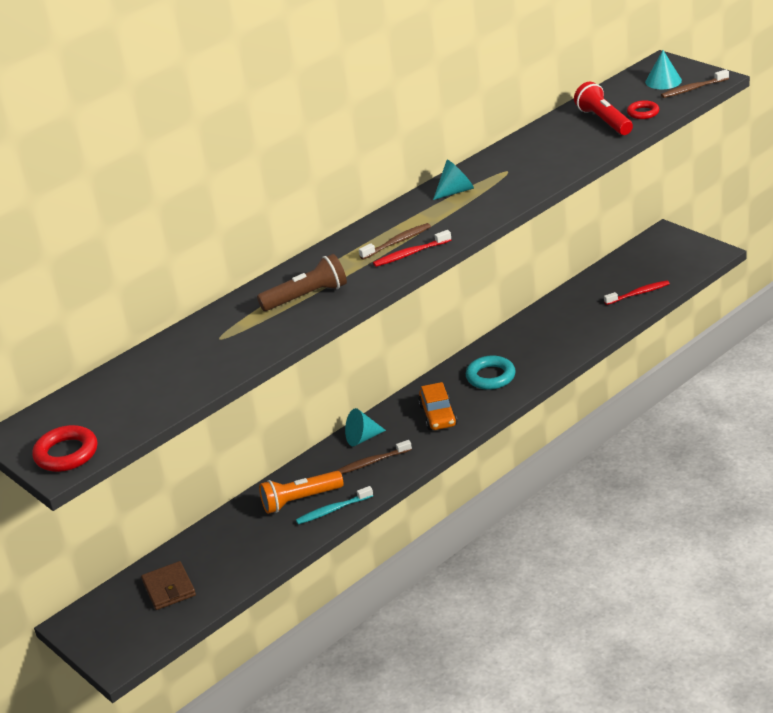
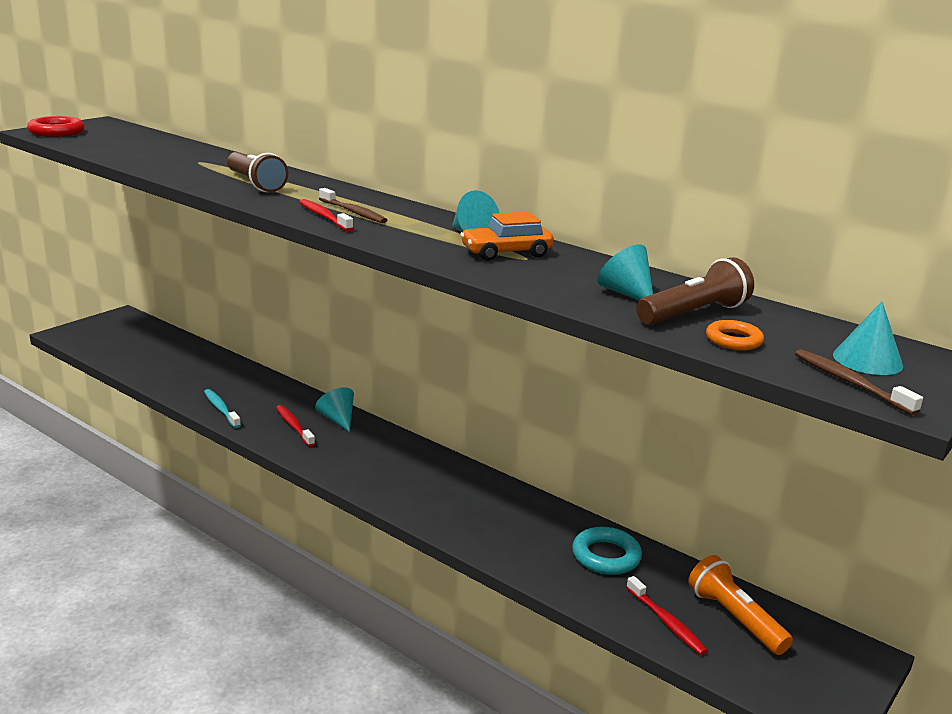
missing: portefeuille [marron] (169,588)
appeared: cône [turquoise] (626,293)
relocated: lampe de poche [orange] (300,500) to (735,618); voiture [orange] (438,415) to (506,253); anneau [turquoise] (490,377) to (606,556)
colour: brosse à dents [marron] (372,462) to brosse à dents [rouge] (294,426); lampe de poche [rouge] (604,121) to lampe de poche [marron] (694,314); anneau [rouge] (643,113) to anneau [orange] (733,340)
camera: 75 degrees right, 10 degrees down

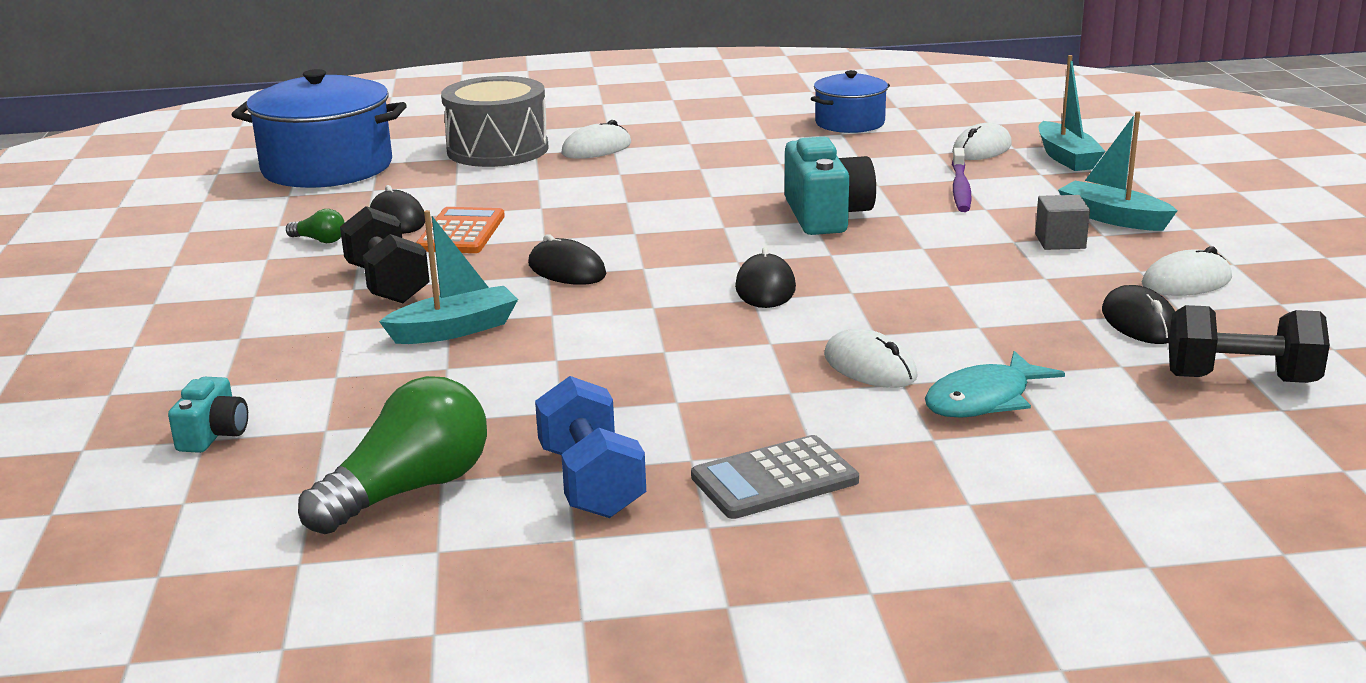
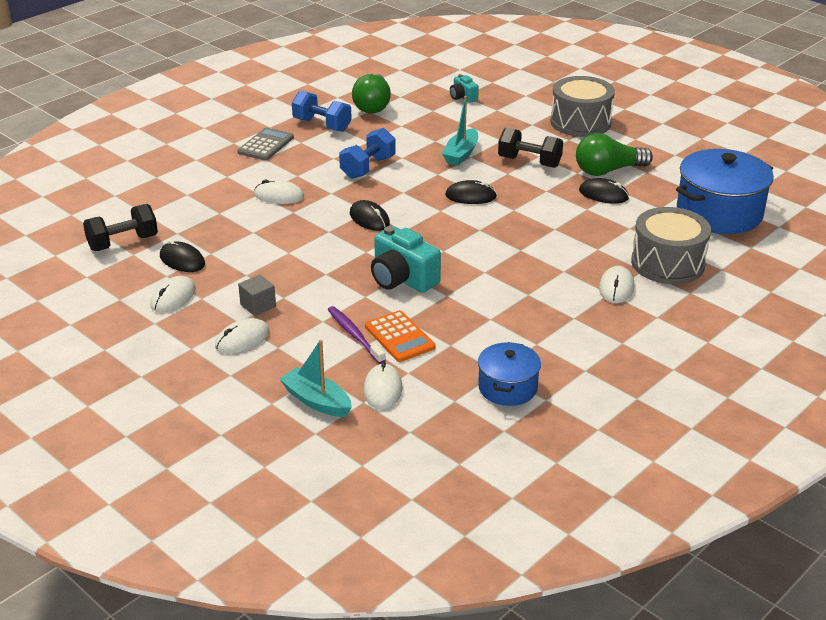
missing: poisson [turquoise] (984,400)
appeared: haltère [bleu] (368,167); tambour [gris] (580,122)
relocated: calculatrice [orange] (461,232) to (399,337)
exchanged: bateau [turquoise] (1113,218) to souris [blanc] (242,339)
size: ampoule [vert] (320,240) = (608,171) x2.22
camera: 140 degrees right, 10 degrees up

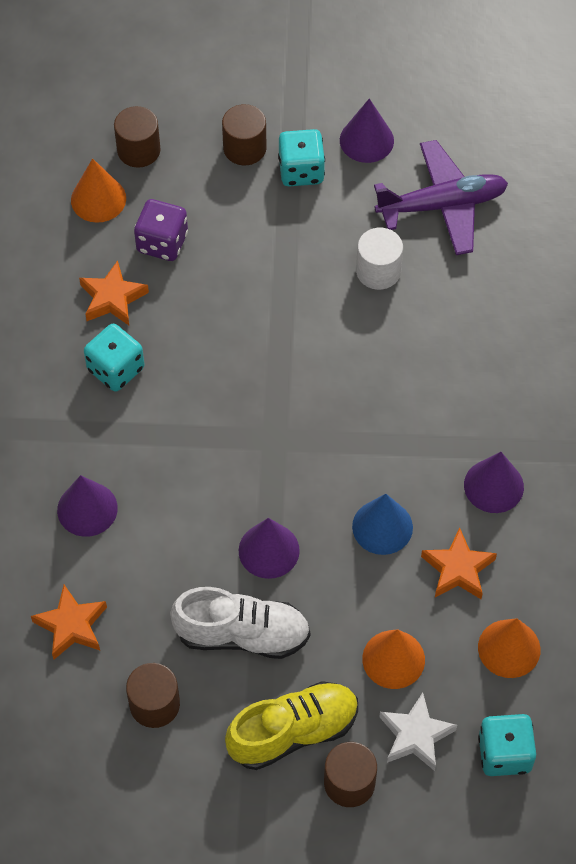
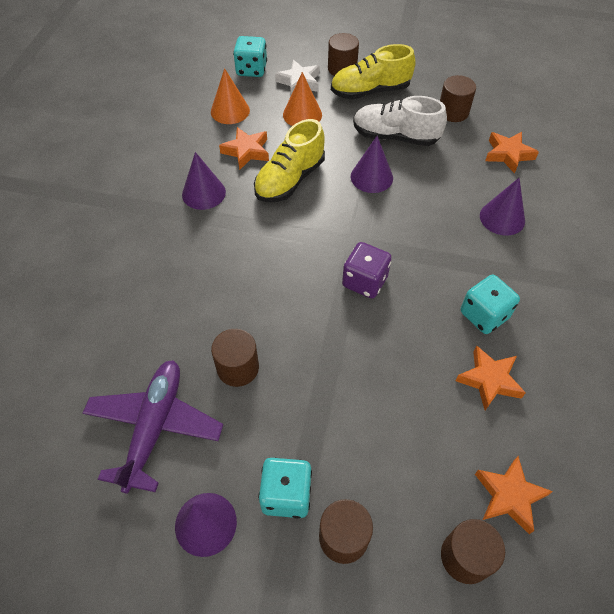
relocated: dé [violet] (162,242) to (365,281)
exchanged: cône [orange] (98,199) to étoile [orange] (509,496); cône [bleu] (382,527) to chaussure [jaune] (290,180)
colour: cylindre [blanc] (378,271) to cylindre [marron] (238,368)
spun: avion [violet] (442,205) = (154,427) 105 degrees clockwise
camera: 170 degrees left, 5 degrees down

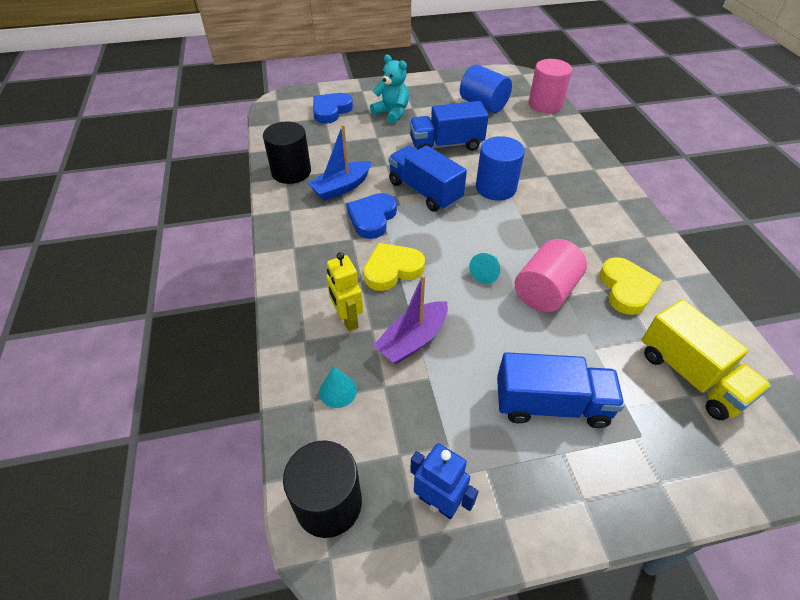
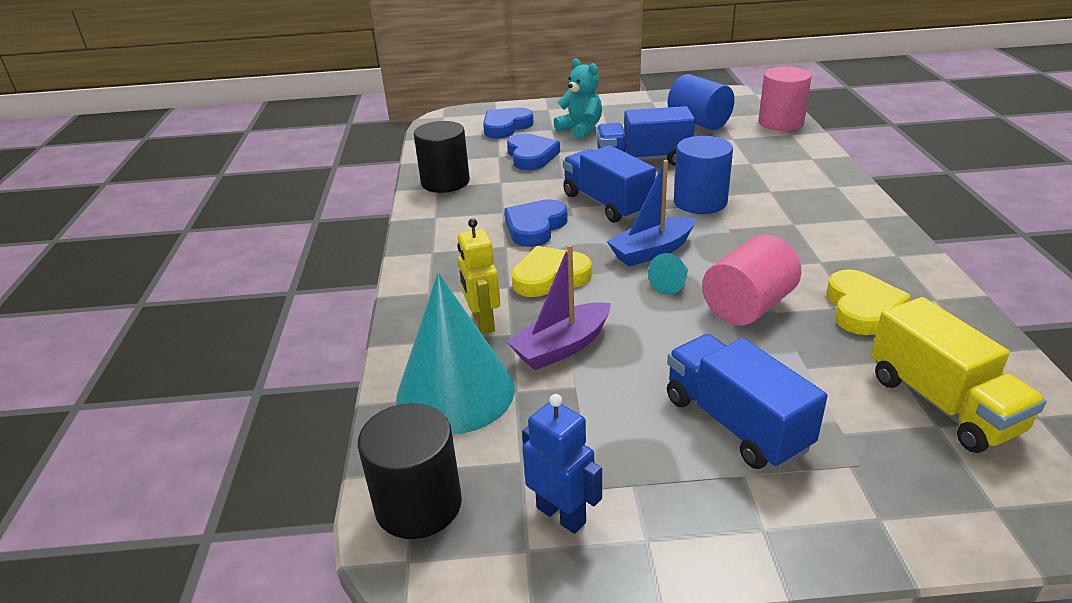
appeared: cœur [bleu] (531,156)
relocated: bateau [bleu] (341,187) to (652,251)
spun: camion [bleu] (551,404) = (735,423) 135 degrees counterclockwise
size: cône [turquoise] (338,391) = (455,392) x2.43
camera: 10 degrees right, 15 degrees down

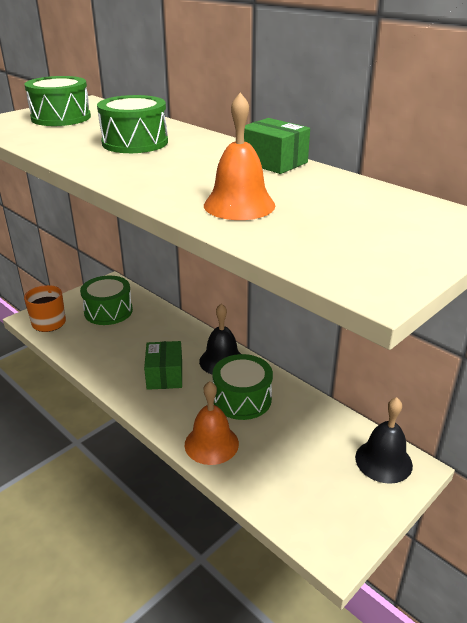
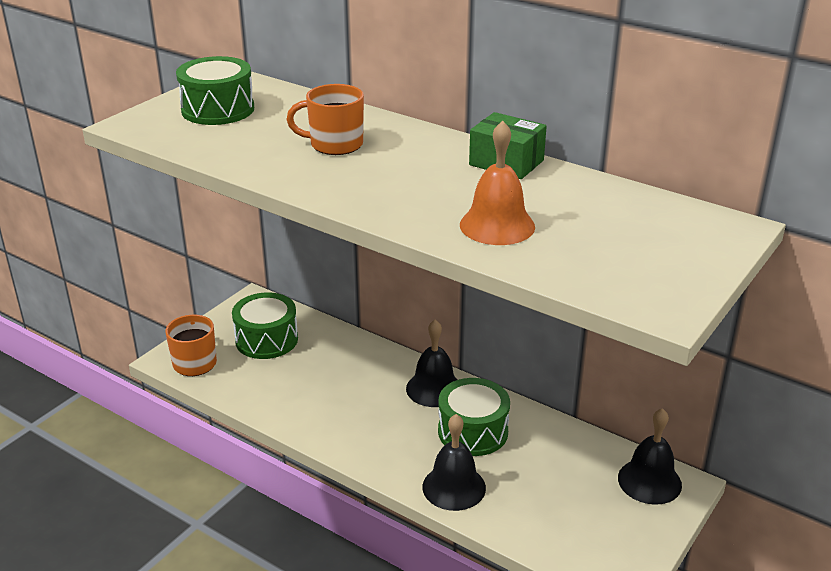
missing: boîte [vert] (164,375)
exchanged: tambour [vert] (135,142) to tasse [orange] (334,144)
colour: cloche [orange] (211,444) to cloche [noir] (454,487)
camera: 10 degrees left, 0 degrees up

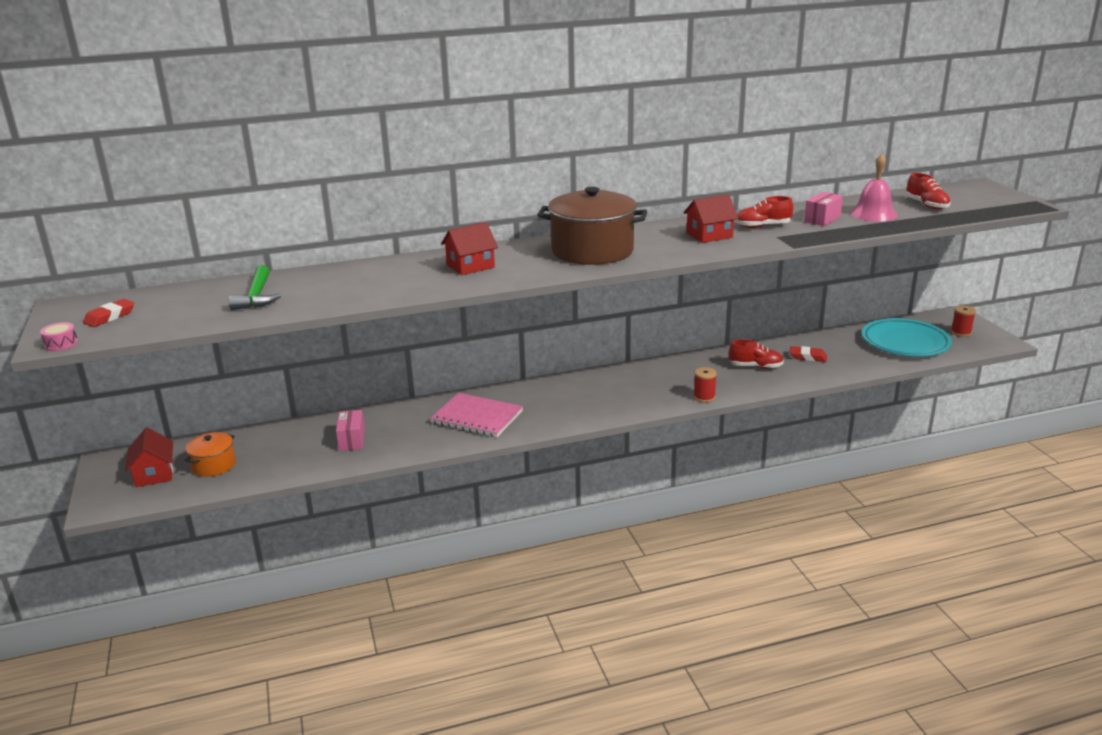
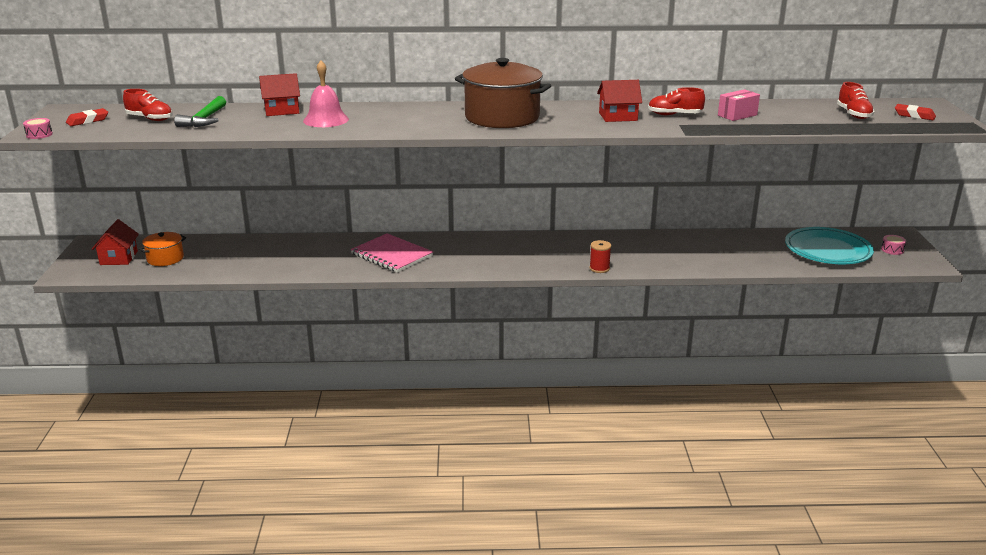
missing: boîte [rose] (352,440)
relocated: maison [rouge] (470,266) to (282,110); chaussure [rouge] (755,366) to (150,119); gomme [rouge] (807,357) to (914,115); cloche [rose] (873,214) to (326,120)
exchanged: bobine [rouge] (961,332) to tambour [rose] (892,250)
camera: 15 degrees right, 0 degrees up

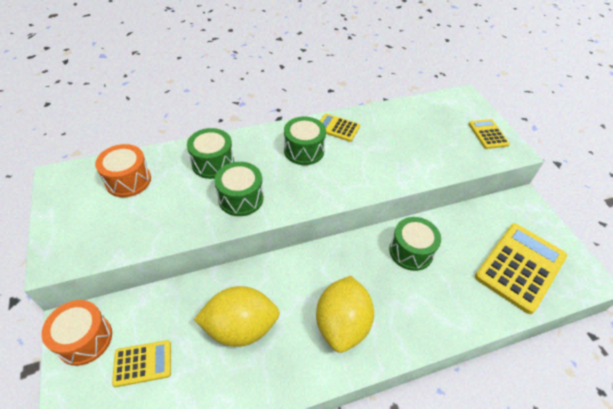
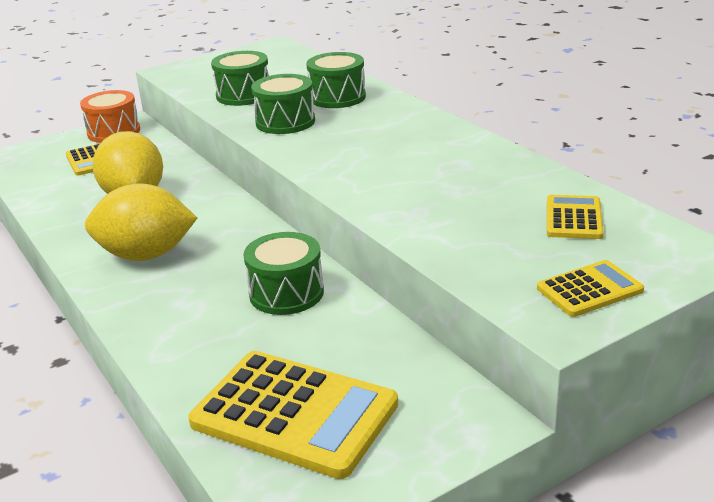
missing: tambour [orange] (128,180)
relocated: tambour [vert] (304,150) to (243,95); calculatrice [jaune] (337,128) to (573,218)
camera: 80 degrees right, 20 degrees down

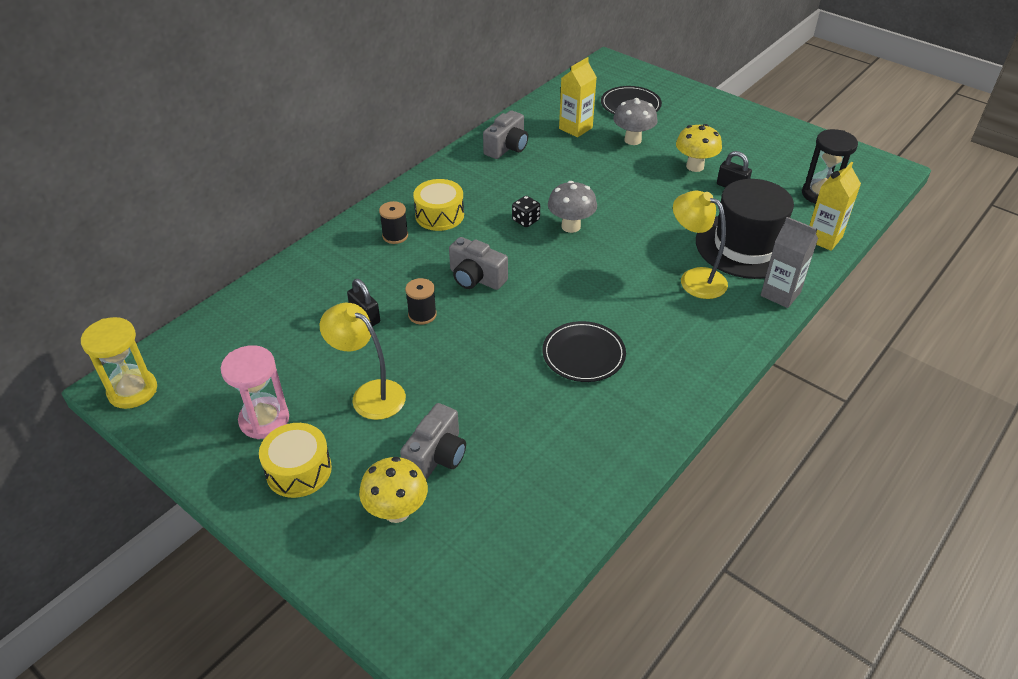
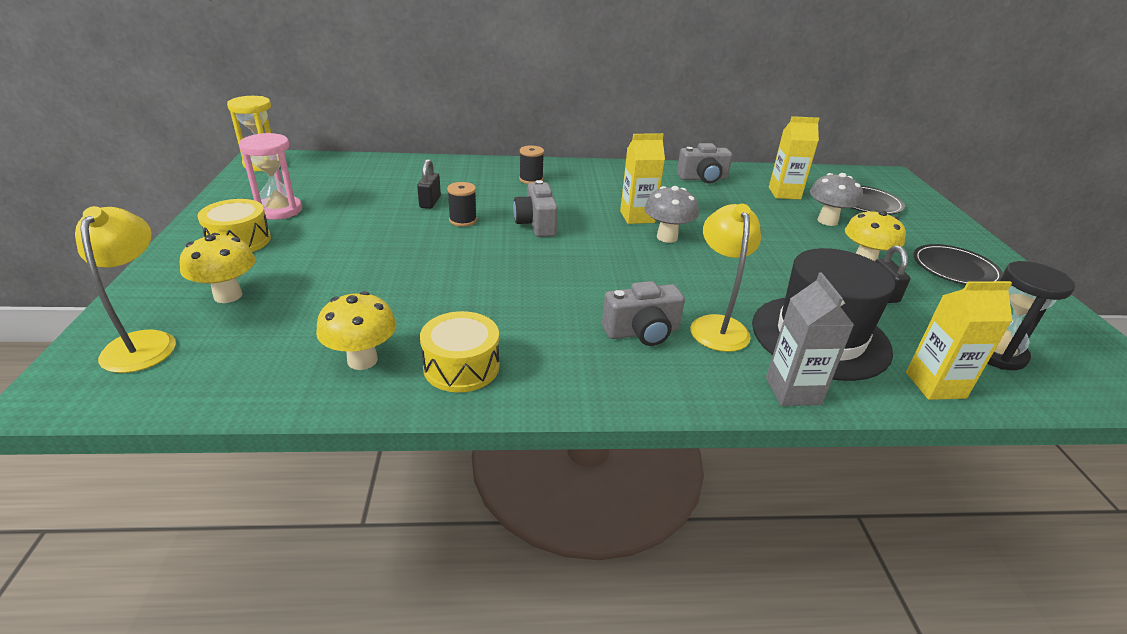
appeared: champignon [jaune] (362,360)
relocated: lampe [jaune] (369,394) to (144,342); appareil photo [gris] (437,456) to (642,332); tambour [jaune] (439,215) to (461,367); assiette [noir] (583,354) to (955,268)
exchanged: dé [noir] (526,220) to brique de lait [jaune] (637,217)
camera: 45 degrees right, 10 degrees down

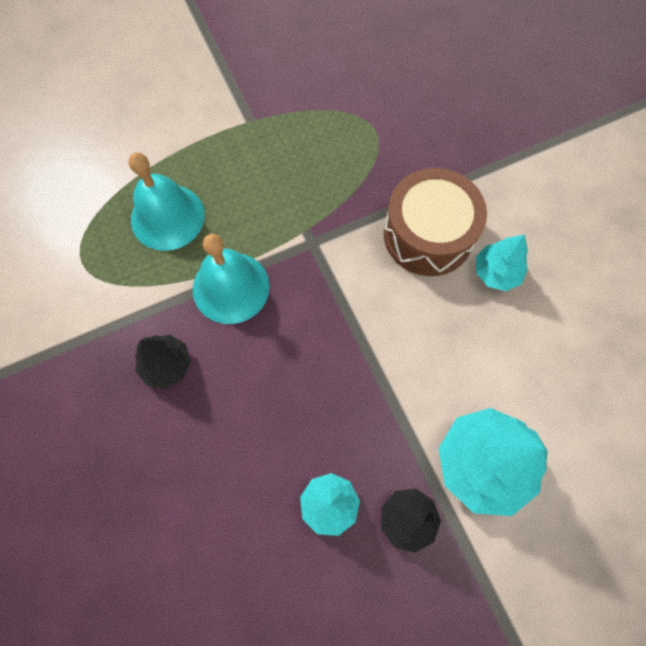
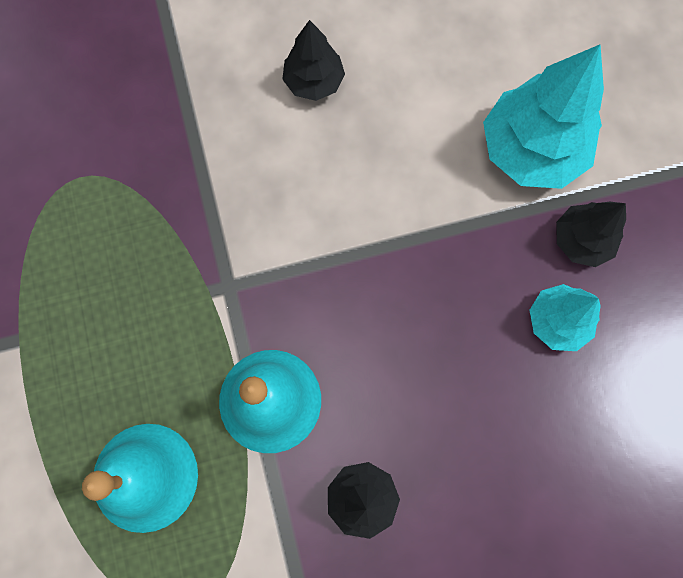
missing: tambour [marron] (428,234)
colour: arbre [turquoise] (496,272) to arbre [noir] (314,81)
camera: 80 degrees left, 5 degrees up

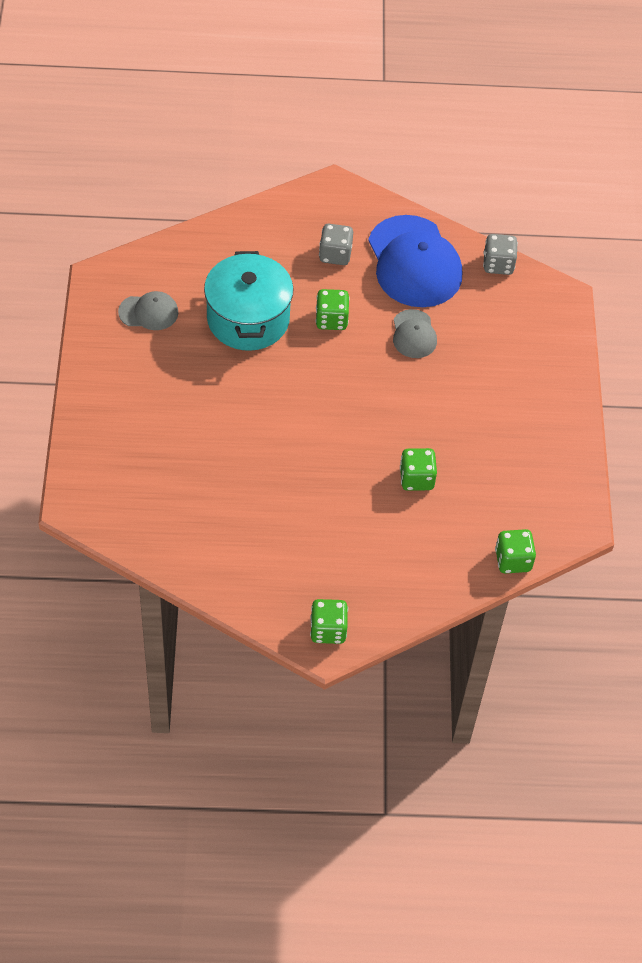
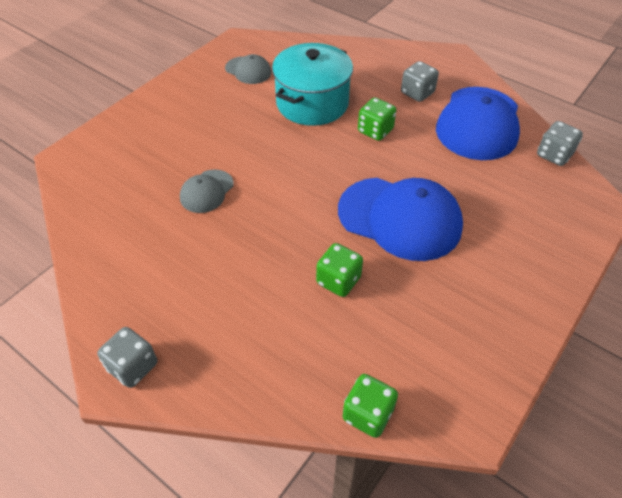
appeared: casquette [bleu] (400,218)
relocated: casquette [gris] (414,334) to (207,191)
colour: dé [vert] (328,630) to dé [gris] (133,366)
camera: 40 degrees right, 5 degrees down

